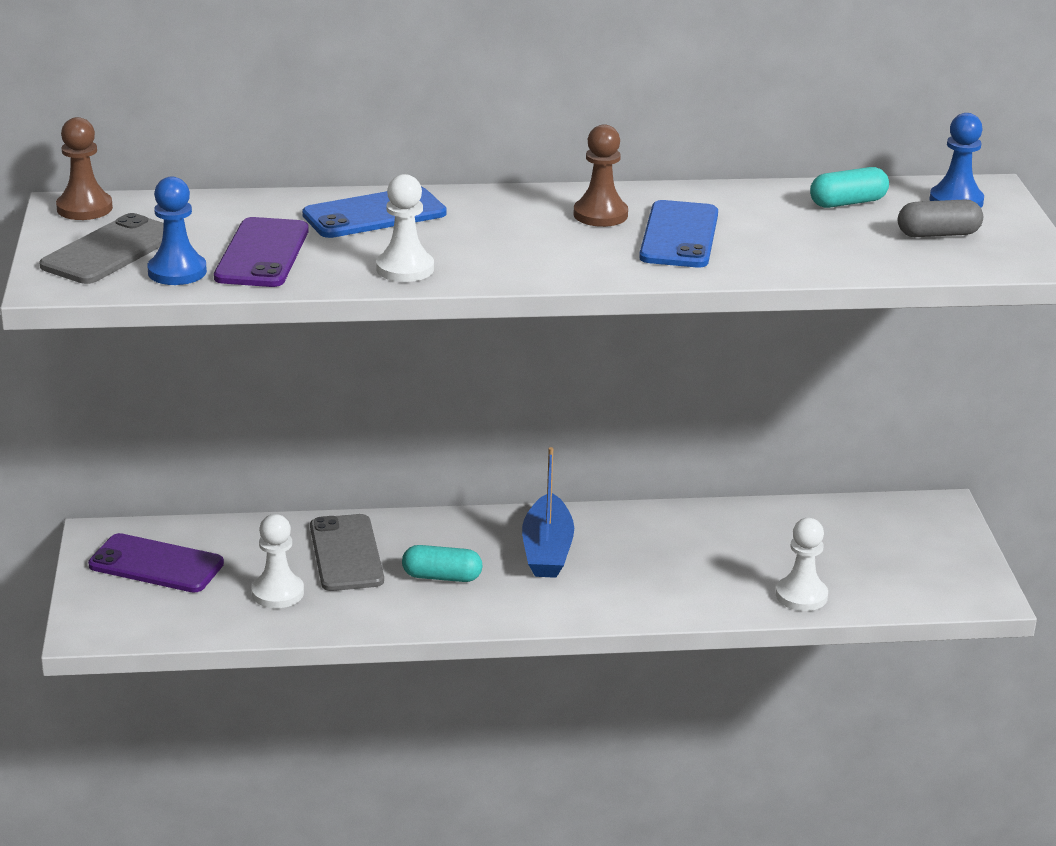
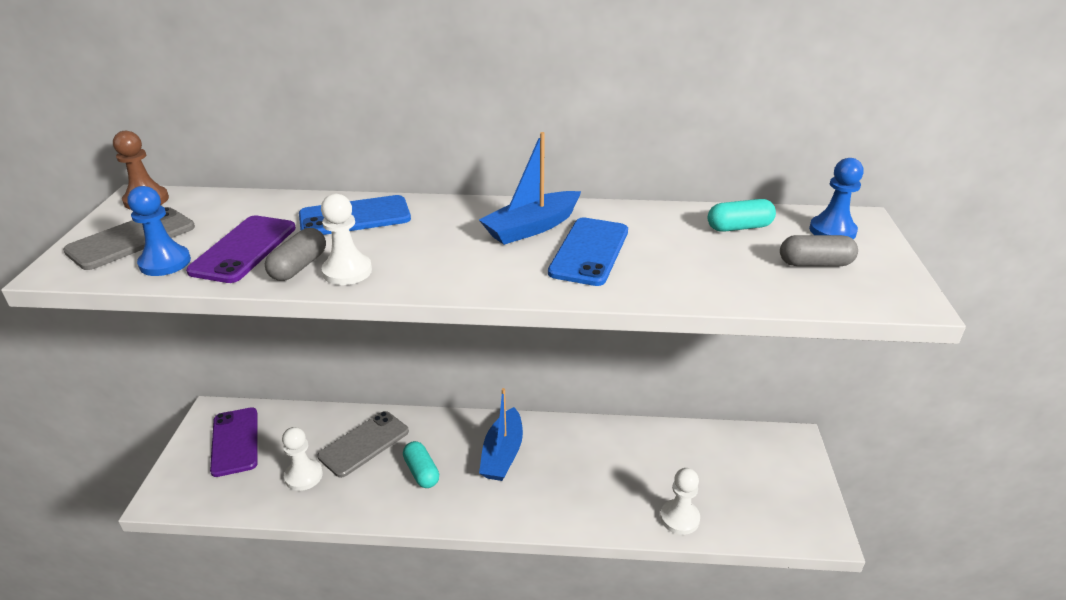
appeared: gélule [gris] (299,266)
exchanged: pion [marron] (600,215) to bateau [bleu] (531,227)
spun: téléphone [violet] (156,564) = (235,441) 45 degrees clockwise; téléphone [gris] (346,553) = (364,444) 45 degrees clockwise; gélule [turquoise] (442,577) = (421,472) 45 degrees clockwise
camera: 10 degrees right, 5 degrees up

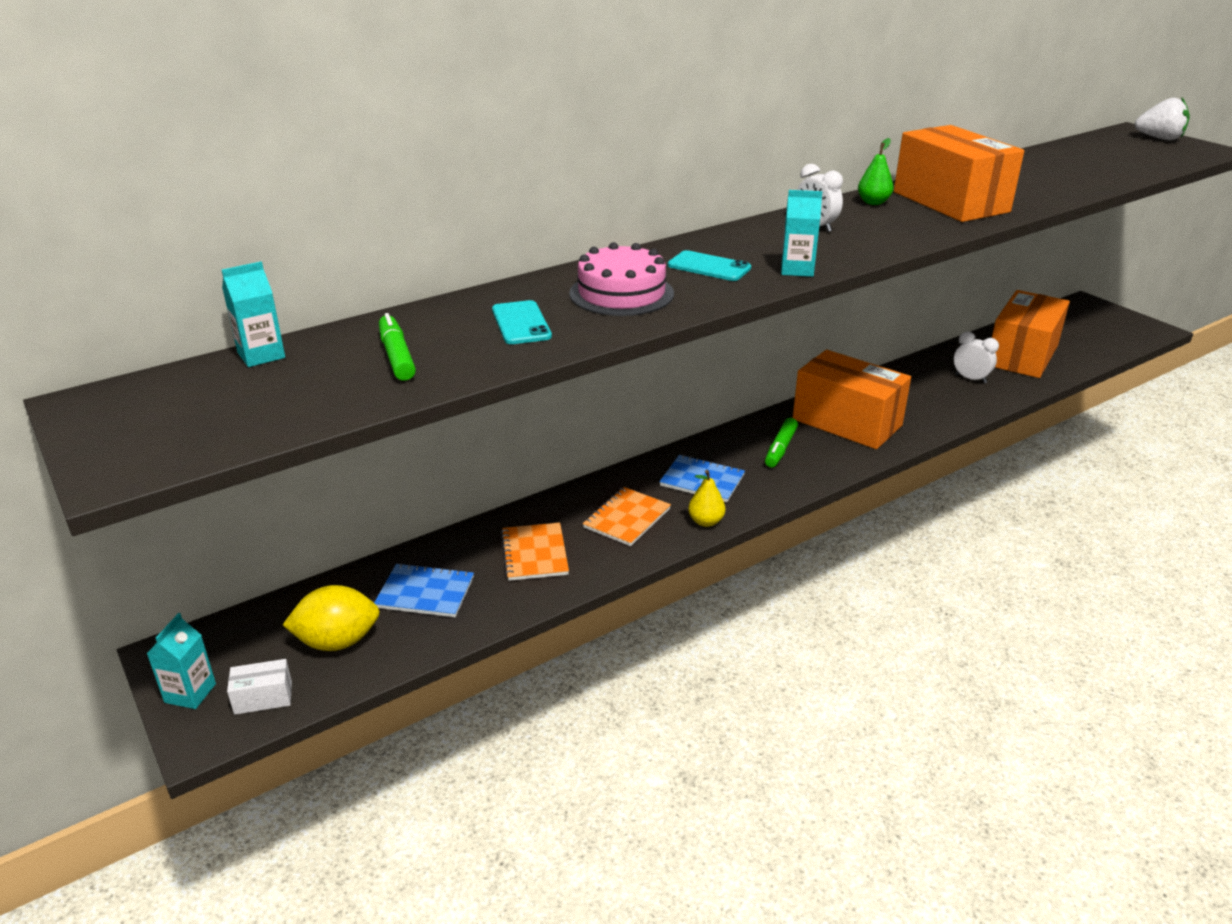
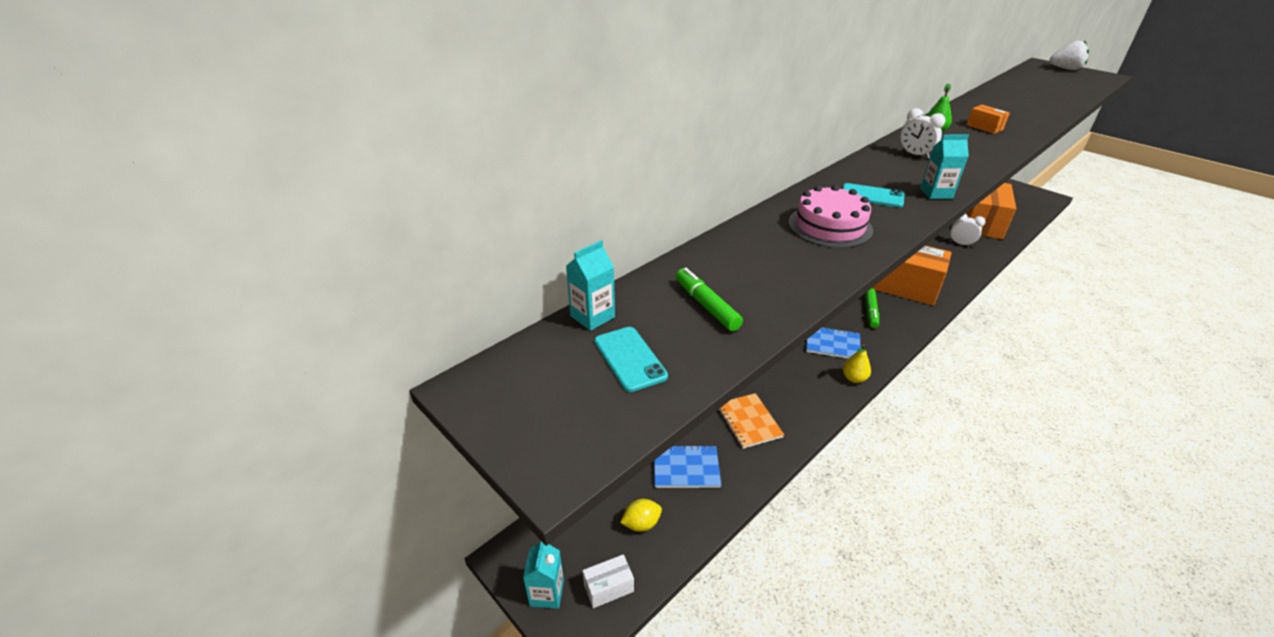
missing: carnet [orange] (627,518)
relocated: téléphone [turquoise] (521,323) to (629,359)
size: citron [jaune] (337,641) = (641,524) x0.60; boîte [orange] (950,202) = (984,127) x0.40
camera: 10 degrees left, 5 degrees up

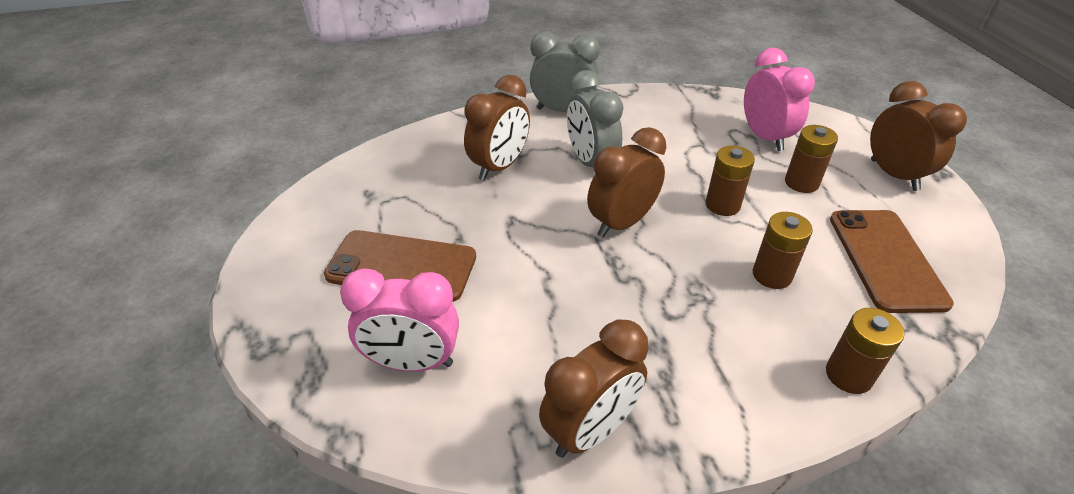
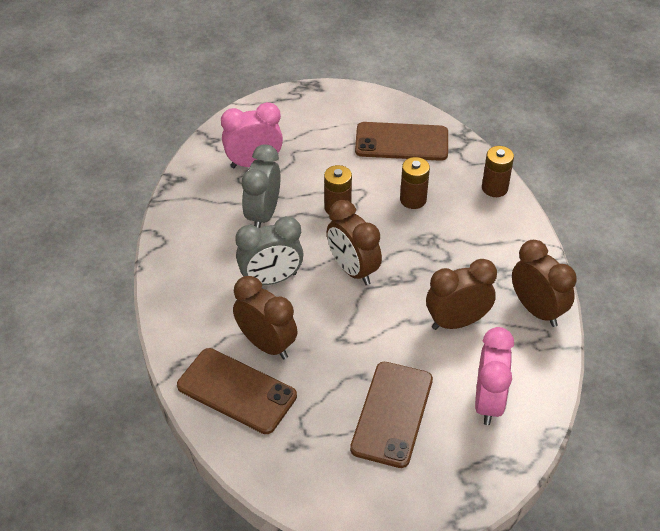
missing: pile [marron] (801,183)
appeared: téléphone [marron] (236,391)
relocated: réveil [gris] (563,110) to (263,215); réveil [marron] (894,175) to (457,322)
camera: 85 degrees left, 5 degrees up

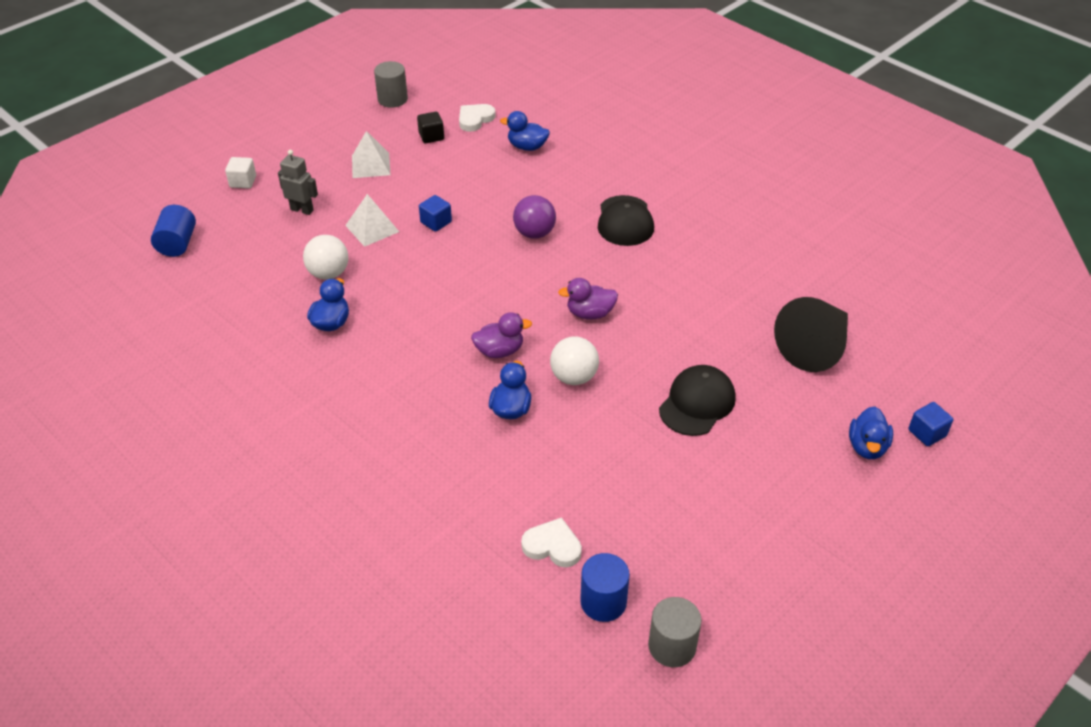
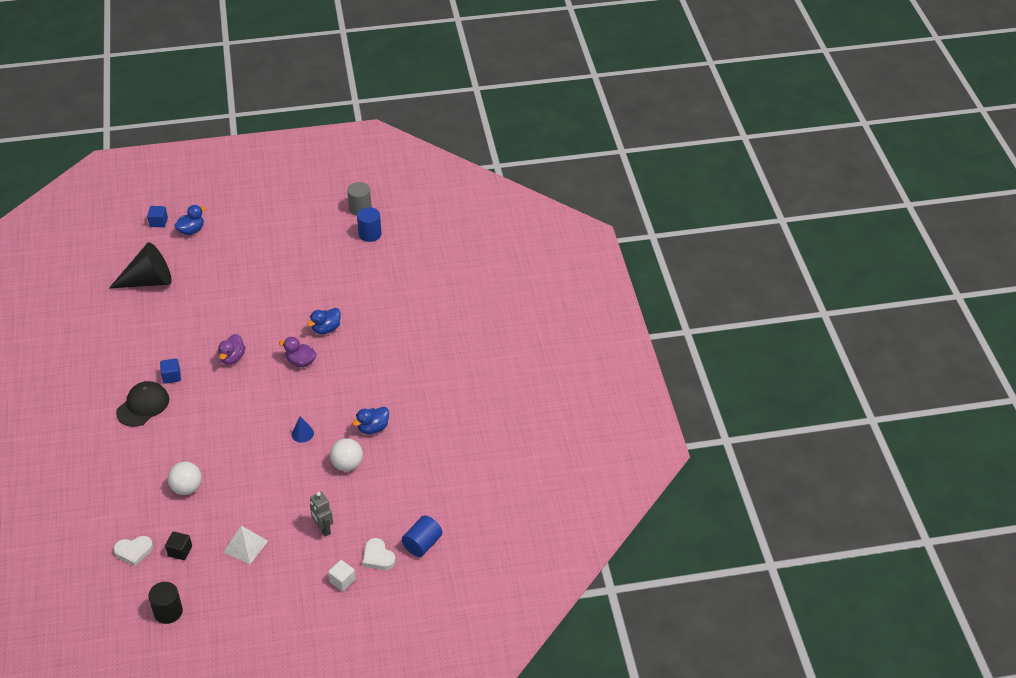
missing: pyramide [blanc] (372,228); canard [bleu] (527,147); balle [violet] (534,233); casquette [noir] (697,403)
appeared: cône [bleu] (302,433)
relocated: cube [bleu] (436,222) to (171,376); cœur [blanc] (552,546) to (378,557); balle [blanc] (574,377) to (187,488)
colour: cylindre [gris] (392,99) to cylindre [noir] (168,612)
spun: canard [violet] (590,313) = (232,358) 75 degrees clockwise
camera: 145 degrees left, 0 degrees up

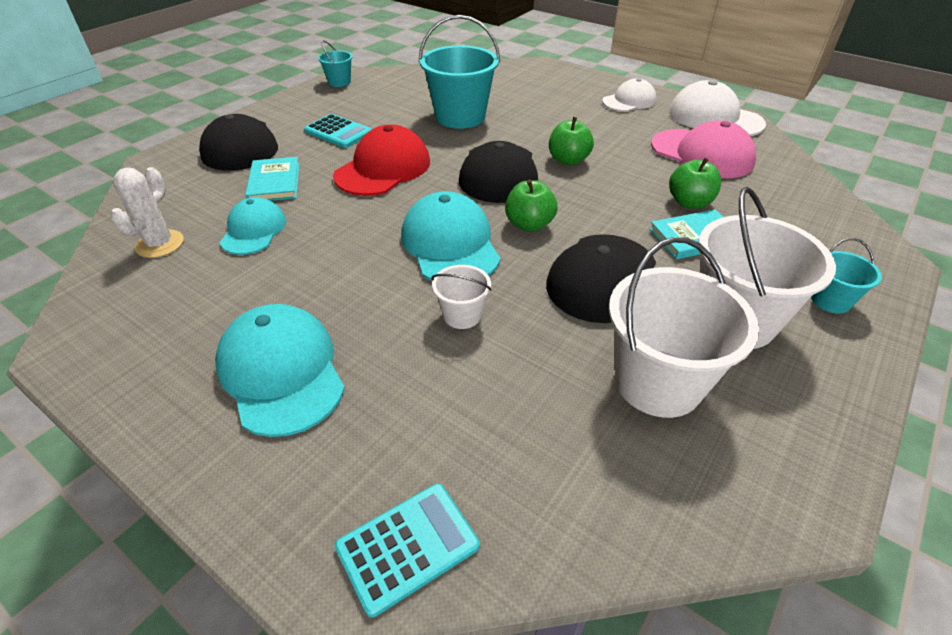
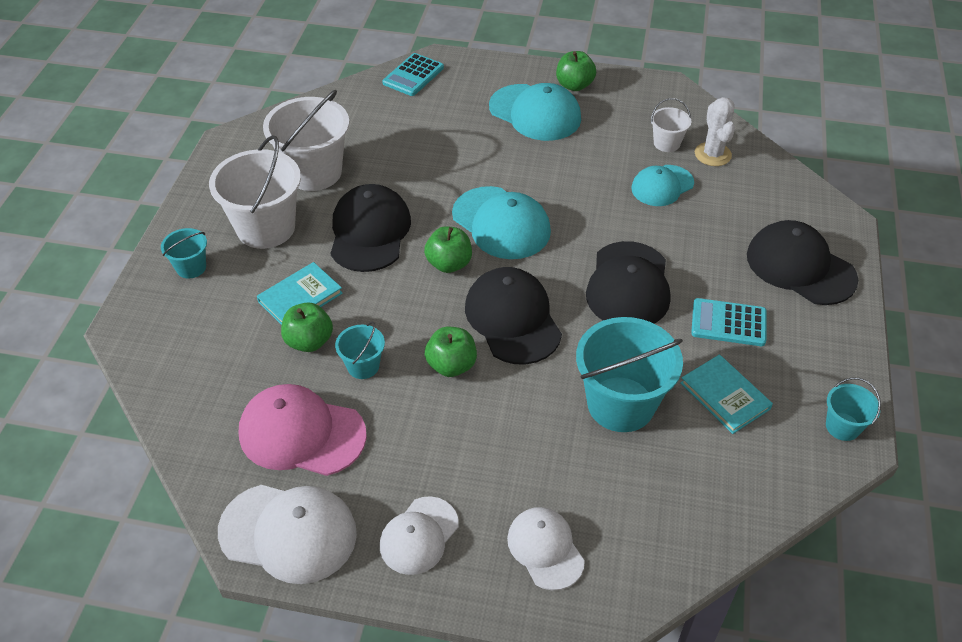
appeared: seau [turquoise] (363,366); casquette [blanc] (545,549); pomme [vert] (574,85)
relocated: livre [turquoise] (274,182) to (725,396); seau [blanc] (462,315) to (666,143)
colour: casquette [rouge] (383,168) to casquette [noir] (628,285)
spun: casquette [turquoise] (253,230) = (662,186) 75 degrees clockwise
camera: 155 degrees right, 5 degrees up

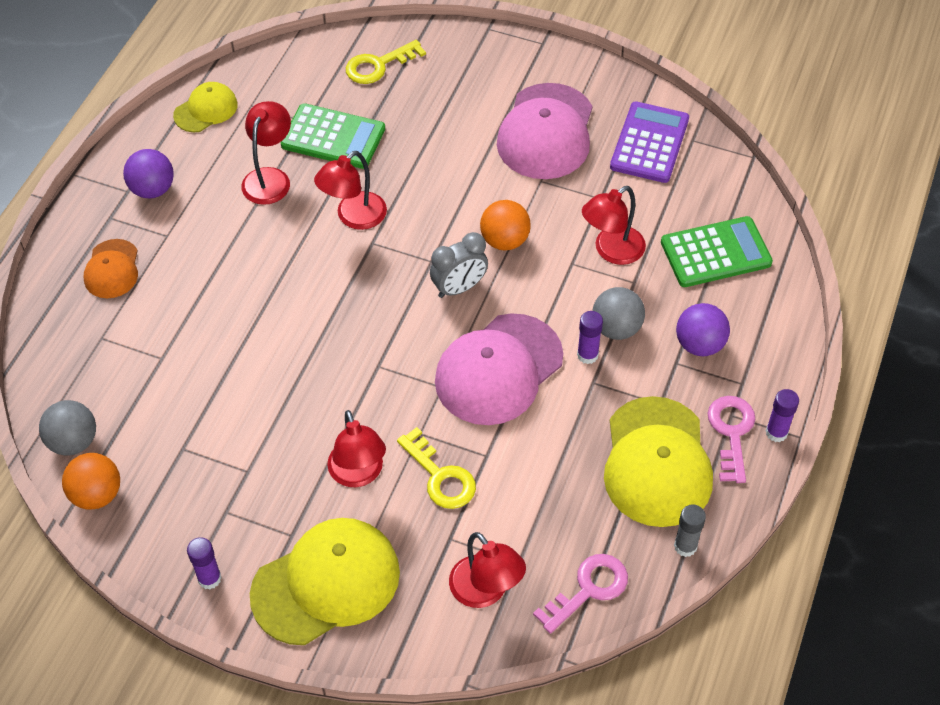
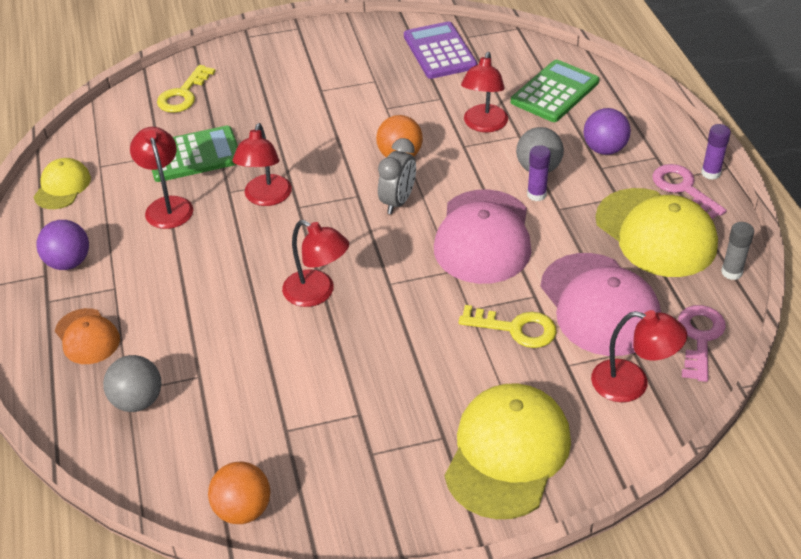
missing: bâton de colle [violet] (209,578)
relocated: balle [gris] (73,441) to (137,401); lampe [rouge] (358,474) to (317,293); casquette [rose] (546,132) to (599,305)
camera: 35 degrees left, 10 degrees down

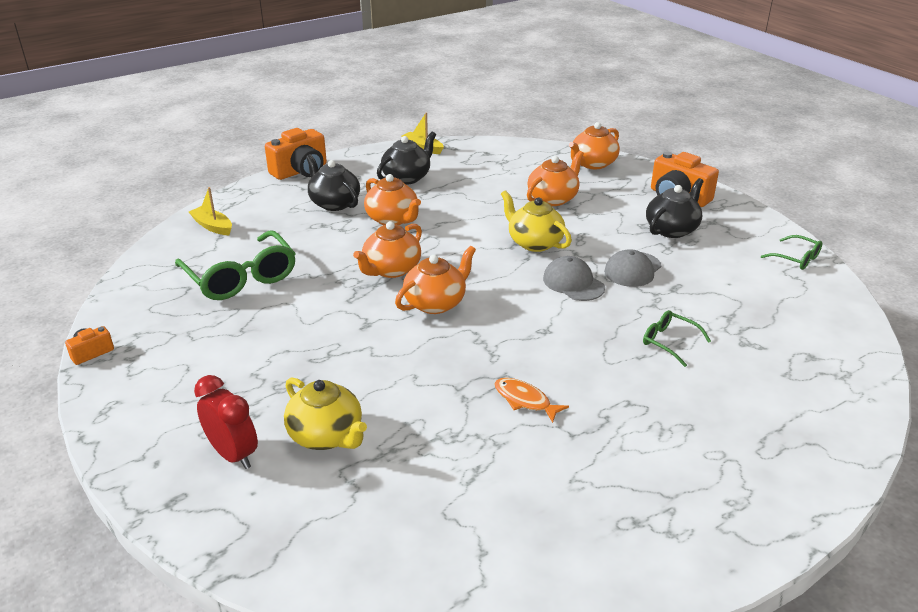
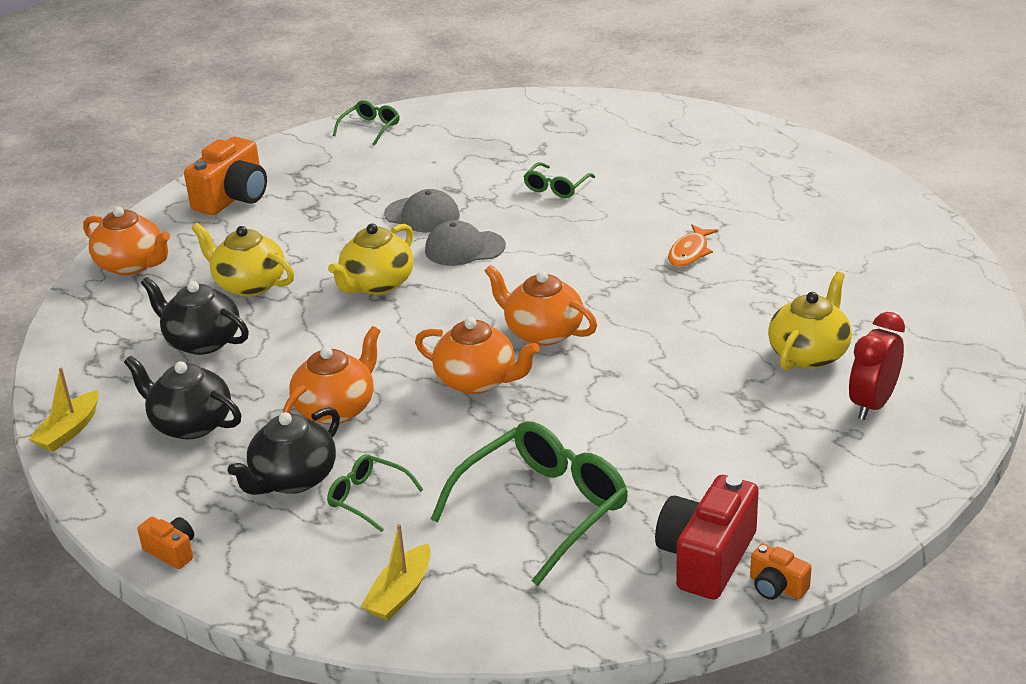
appeared: lunettes [vert] (368,498); appareil photo [rouge] (706,557)
relocated: théière [noir] (672,229) to (202,341)
colour: théière [orange] (553,198) to théière [jaune] (249,284)
spun: casquette [gris] (573,283) = (464,248) 45 degrees clockwise
size: appareil photo [orange] (301,171) = (172,551) x0.50
camera: 100 degrees left, 0 degrees up

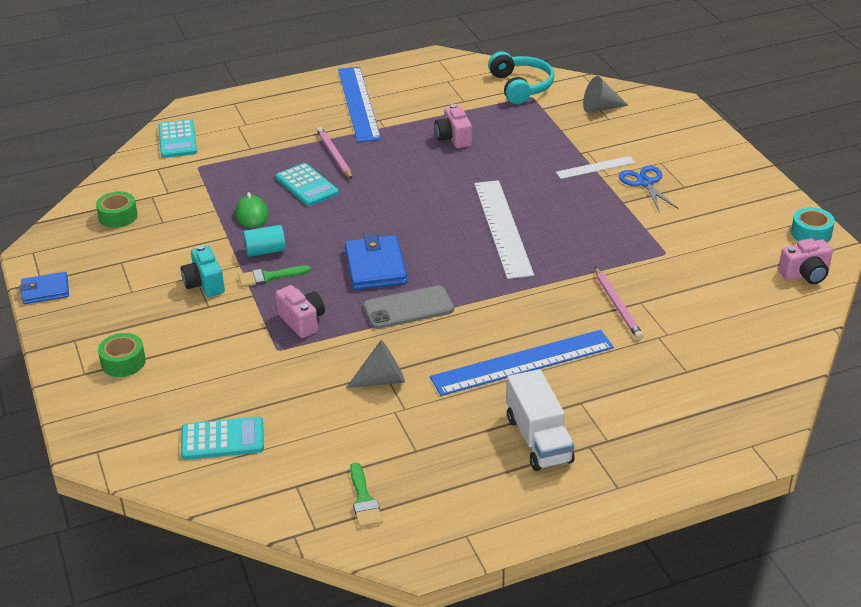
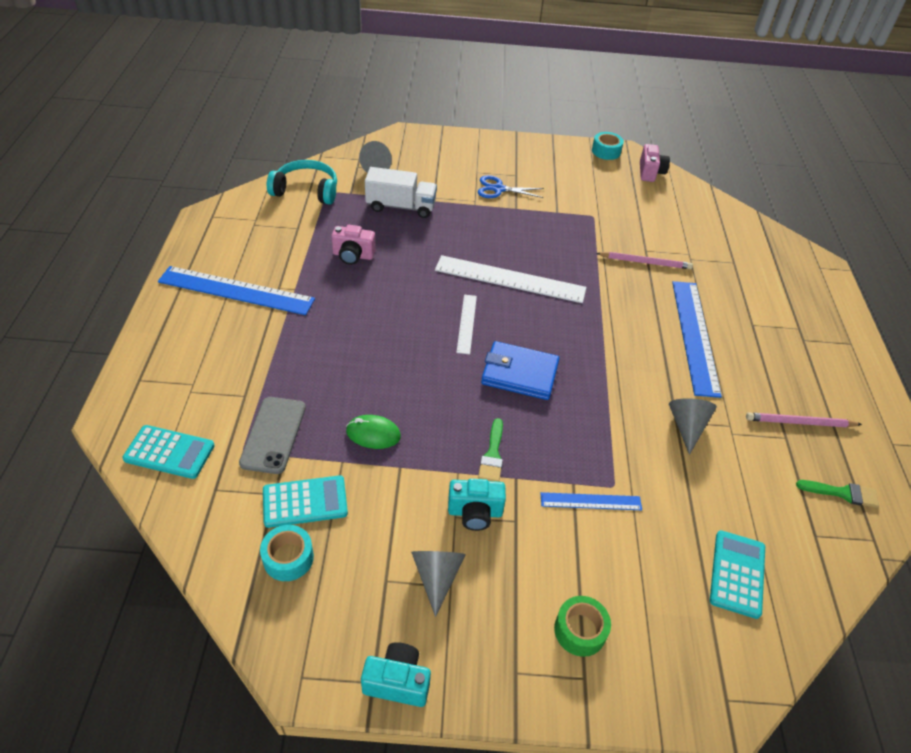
missing: cylindre [turquoise] (265,251); appareil photo [rose] (302,321)
appeared: cône [gris] (437,577); règle [bleu] (591,501)
relocated: calculatrice [turquoise] (307,185) to (305,502); crayon [rose] (334,155) to (800,422); téléphone [gris] (408,308) to (273,435); camion [blanc] (539,439) to (401,207); règle [blanc] (595,167) to (467,323)
exchanged: portefeuille [bleu] (45,290) to appareil photo [turquoise] (397,682)
colour: ruban adhésif [vert] (118,216) to ruban adhésif [turquoise] (288,558)
camera: 70 degrees left, 10 degrees up

